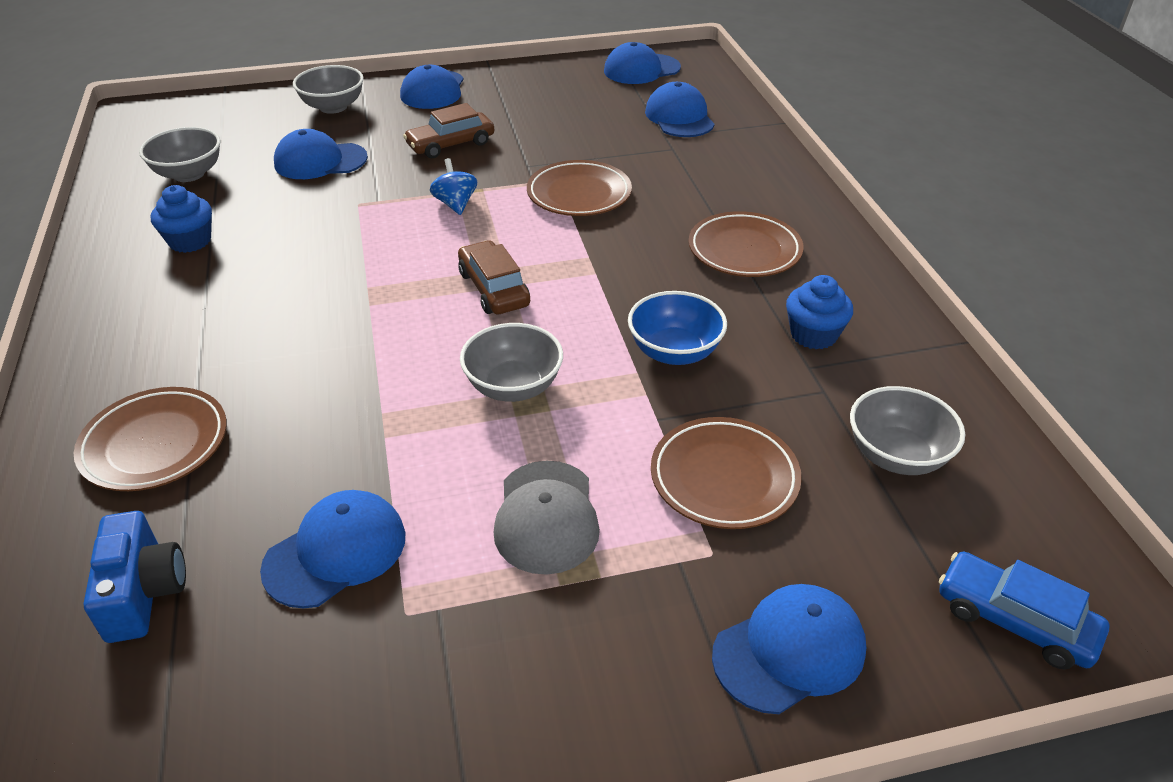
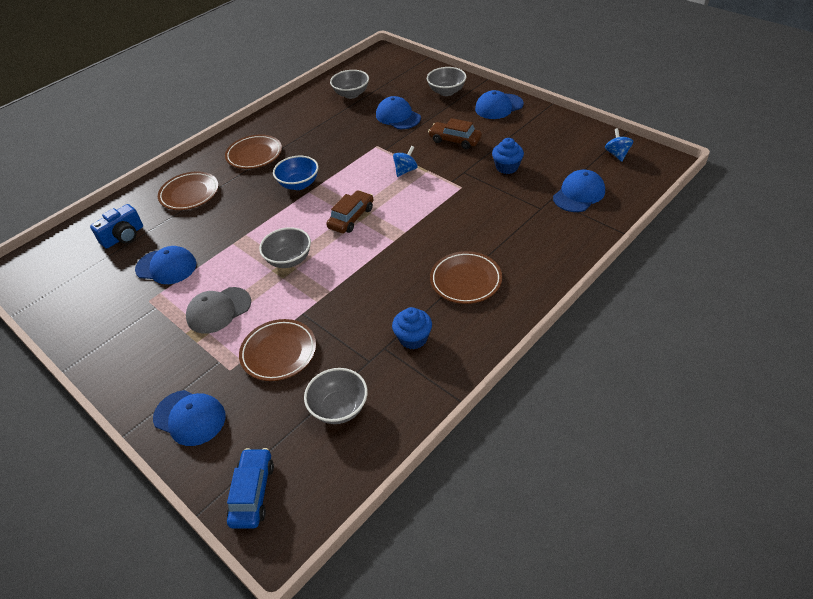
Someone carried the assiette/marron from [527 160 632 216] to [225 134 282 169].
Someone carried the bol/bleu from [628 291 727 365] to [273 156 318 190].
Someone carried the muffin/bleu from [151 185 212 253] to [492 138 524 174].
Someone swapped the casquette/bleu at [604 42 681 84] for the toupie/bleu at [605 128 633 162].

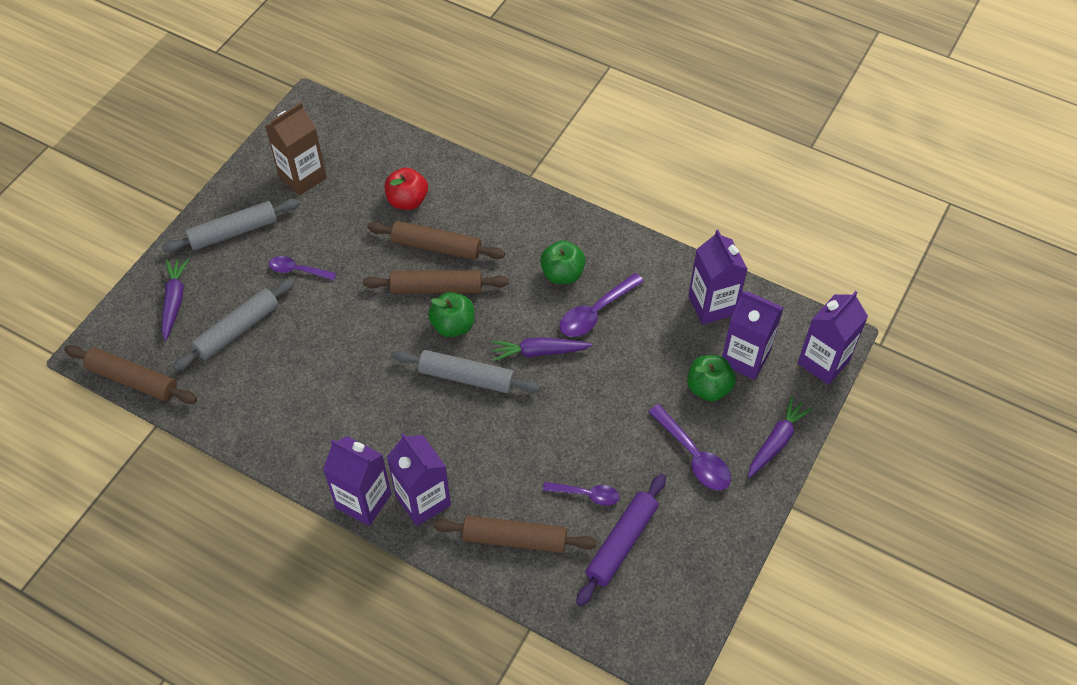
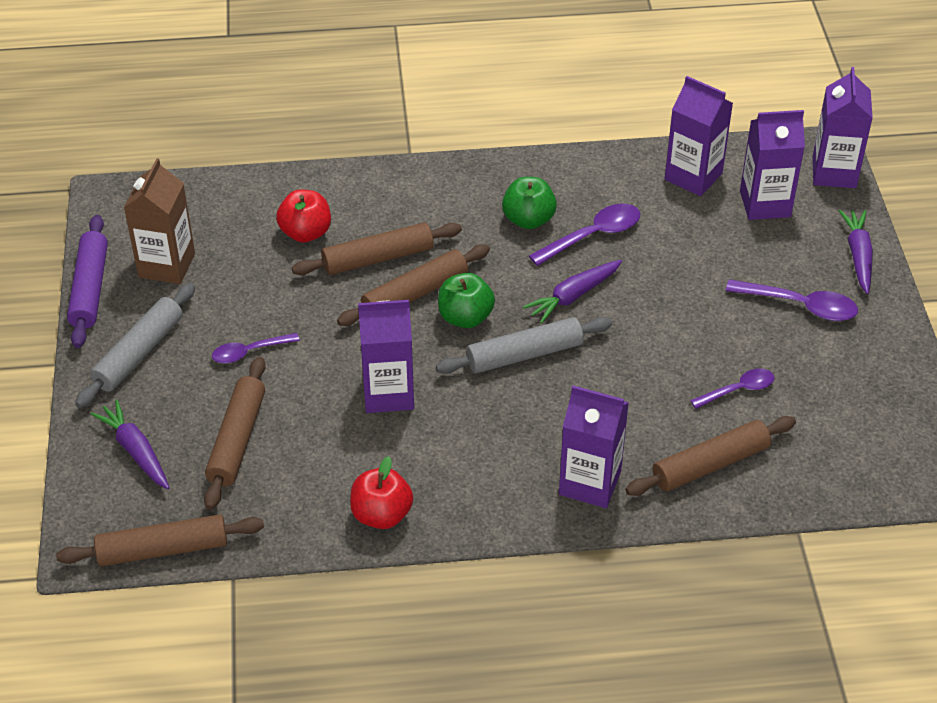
Someone carried the rouleau à pâtisserie/violet from [576 474 666 606] to [67 215 108 348].
Someone repainted the rouleau à pâtisserie/gris at [173 278 295 371], which became the rouleau à pâtisserie/marron at [204 357 266 510].
Someone put down the pomme/rouge at [350 456 413 529].
Someone carried the brique de lait/violet from [323 436 392 526] to [358 300 414 413].
Someone rotated the cuillère/violet at [559 273 644 337] by 135 degrees counterclockwise.
Someone took away the pomme/vert at [687 355 736 402].

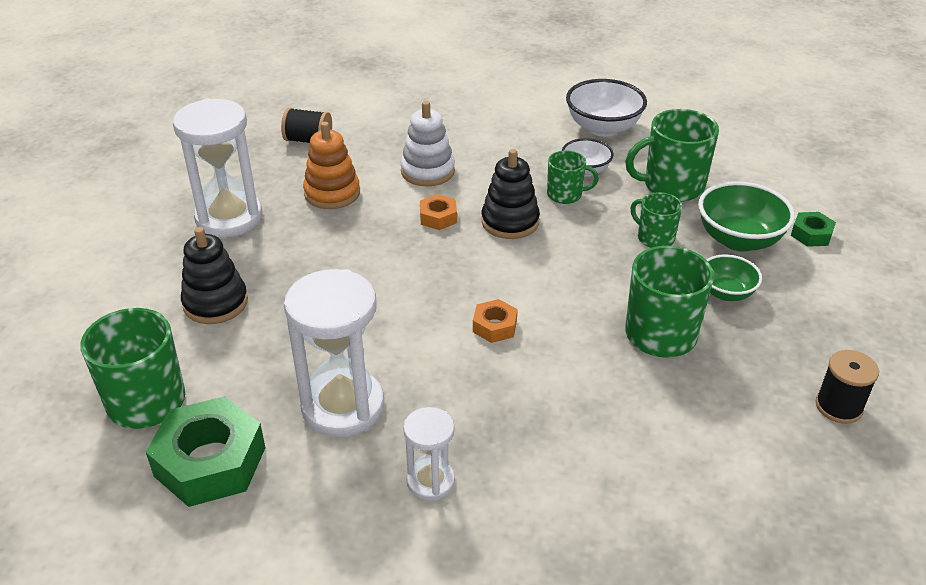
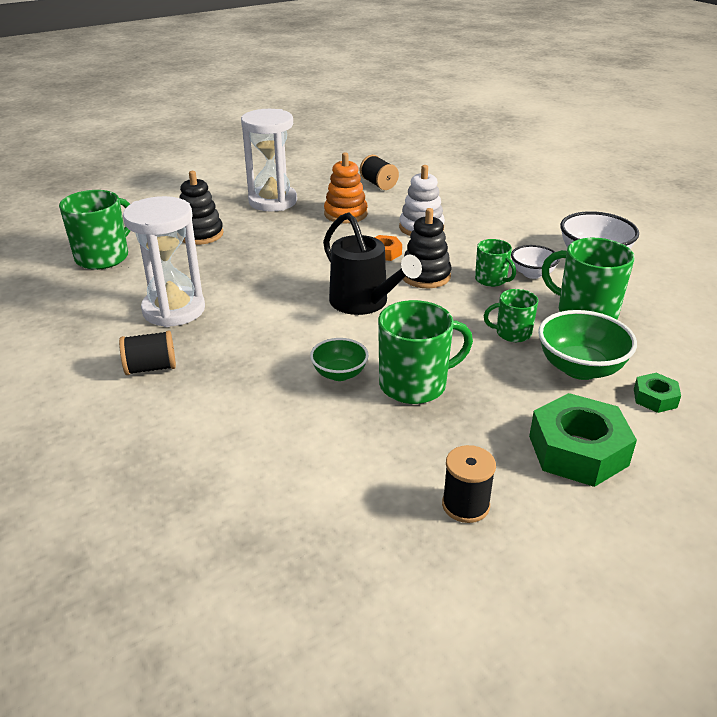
Someone swapped the sablier/blanc at [403 407 455 501] for the bobine/noir at [119 330 176 375].
Someone carried the bol/vert from [706 255 762 301] to [310 338 369 381].
Someone put down the arrosoir/noir at [323 212 422 315].
Someone rotated the tasse/vert at [631 192 682 248] by 90 degrees counterclockwise.
Someone carried the écrou/vert from [146 396 265 507] to [529 393 637 487].
Someone took away the écrou/orange at [473 299 518 343].

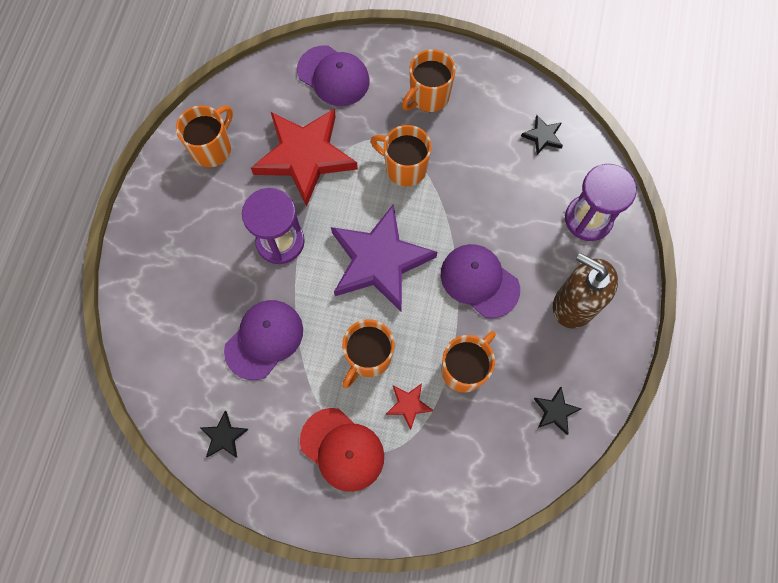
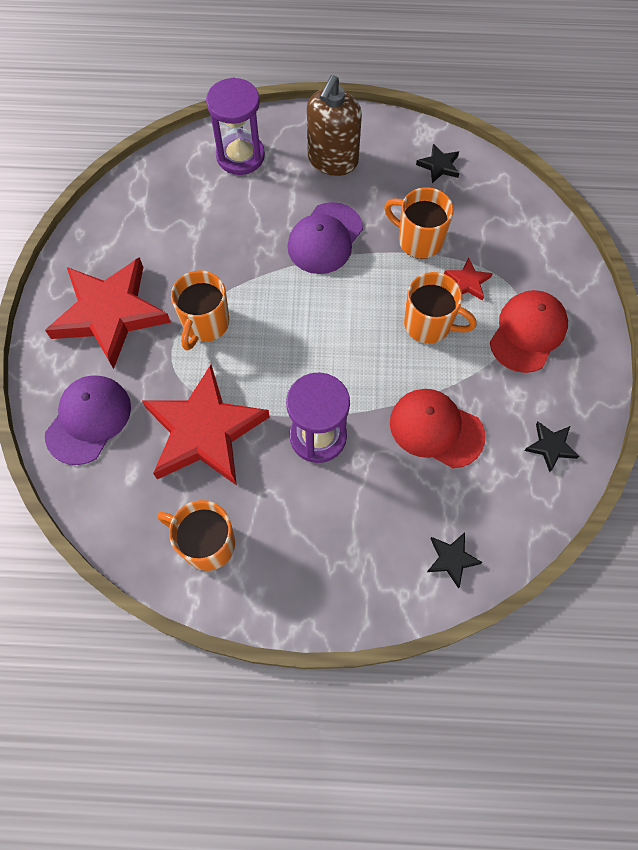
Someone swapped the tasse/orange at [402 49 456 112] for the étoile/rouge at [45 257 171 369].
Someone repainted the casquette/violet at [224 300 303 380], which became the casquette/rouge at [390 389 485 468].
Someone carried the étoile/noir from [521 115 563 155] to [427 532 483 588].
Someone took away the étoile/violet at [331 204 437 311].

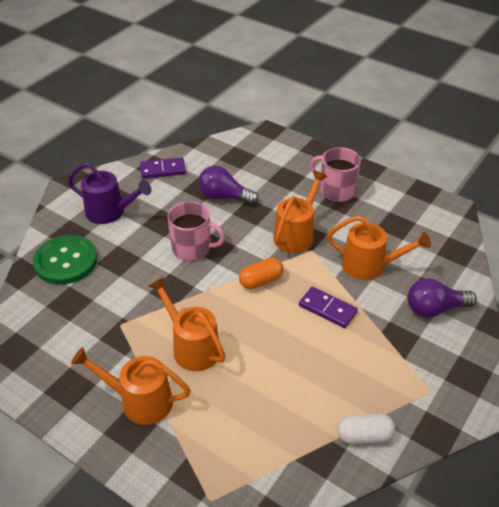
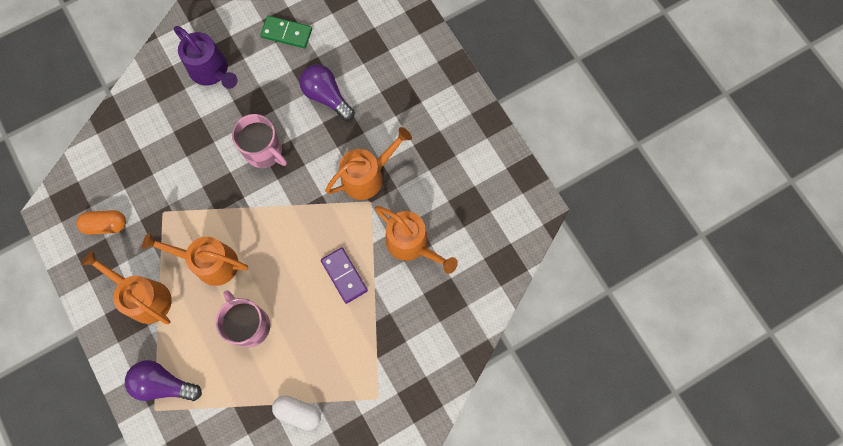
Someone carried the gélule/orange from [239 257 284 289] to [76 210 126 235].
Someone carried the ampoule/violet from [408 278 477 318] to [125 360 202 401].
Someone rotated the arrosoir/orange at [148 277 225 371] by 60 degrees counterclockwise.
Someone carried the tasse/rose from [310 147 361 202] to [216 290 270 347].
Someone repainted the domino/violet at [140 158 186 179], which became the domino/vert at [260 16 312 48].
Someone took away the bouton/vert at [33 235 97 285].

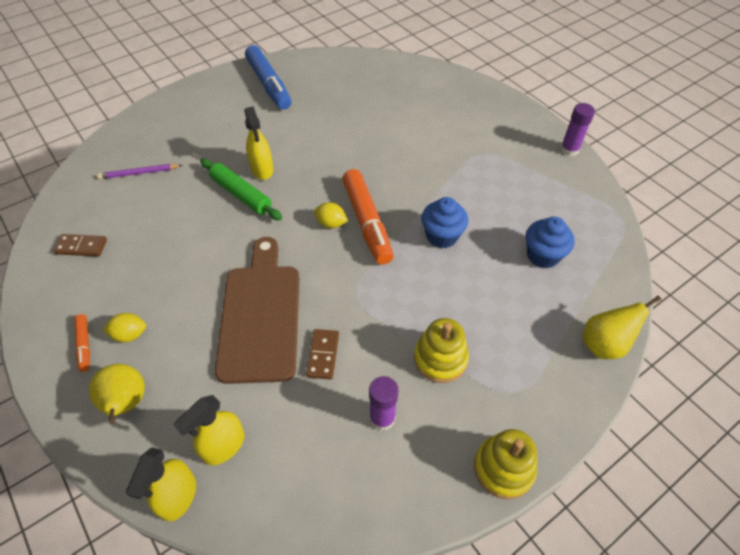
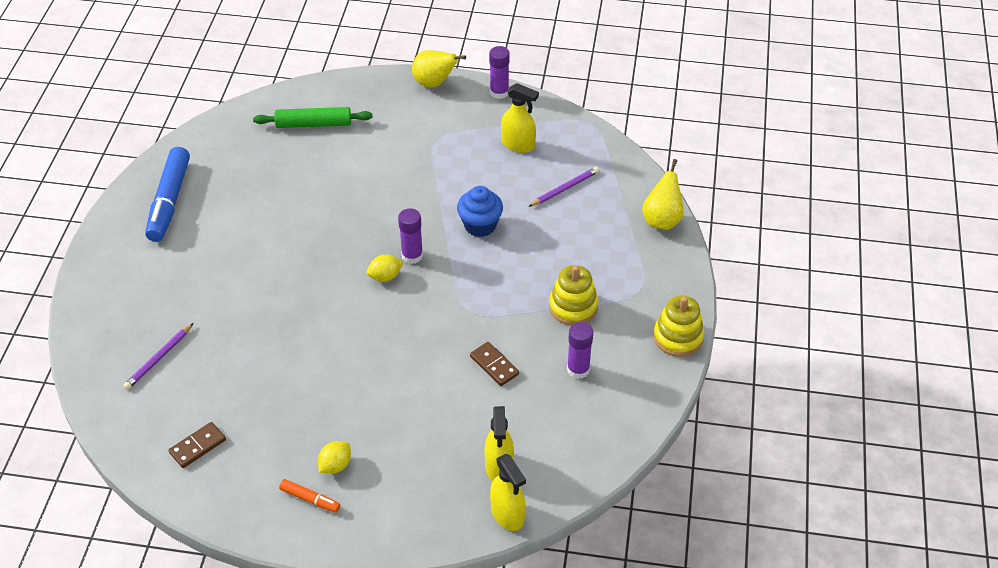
Someone rotated the feutre/bleu at [245 45 292 110] by 75 degrees clockwise.
Someone carried the rouleau à pâtisserie/vert from [200 158 282 220] to [253 107 372 128].
Someone swapped the feutre/orange at [342 169 394 265] for the bâton de colle/violet at [398 208 423 264].
Someone carried the poire/jaune from [89 364 145 424] to [412 50 466 88].
Someone carried the vaporisateur/jaune from [244 106 273 180] to [501 83 539 153].
Someone swapped the muffin/bleu at [526 217 575 269] for the crayon/violet at [528 167 599 207].
Someone took away the planche à découper/marron at [215 237 299 384].

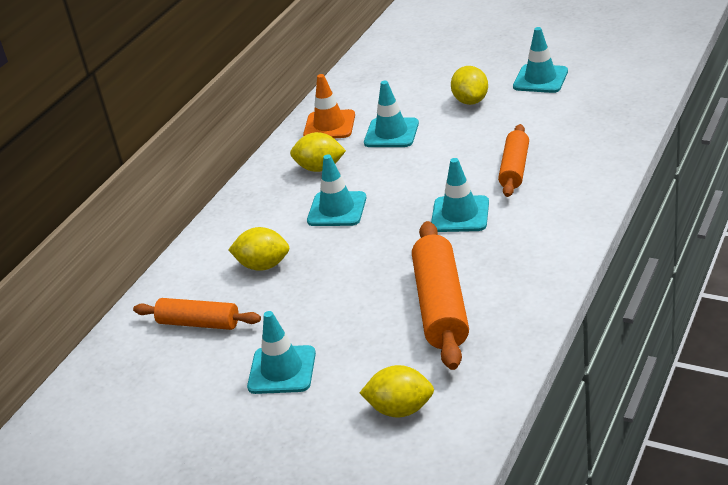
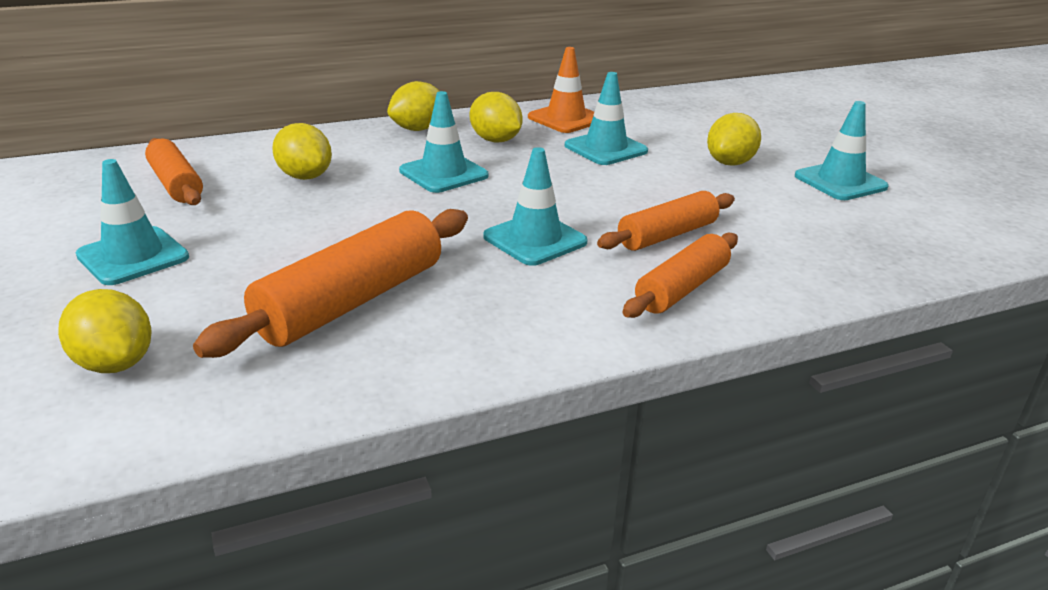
Someone put down the citron/jaune at [387 81 439 131].
Someone put down the rouleau à pâtisserie/orange at [622 232 738 318].

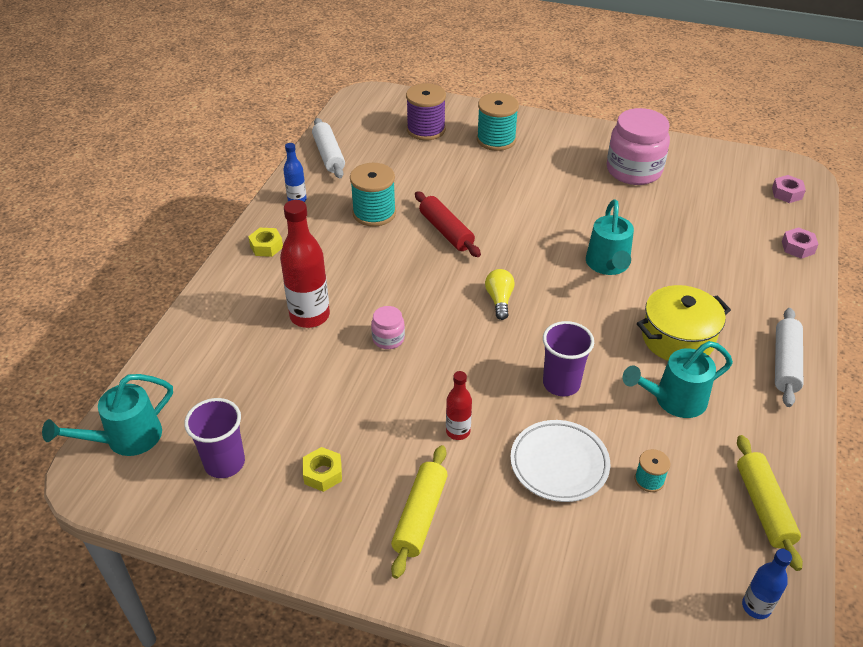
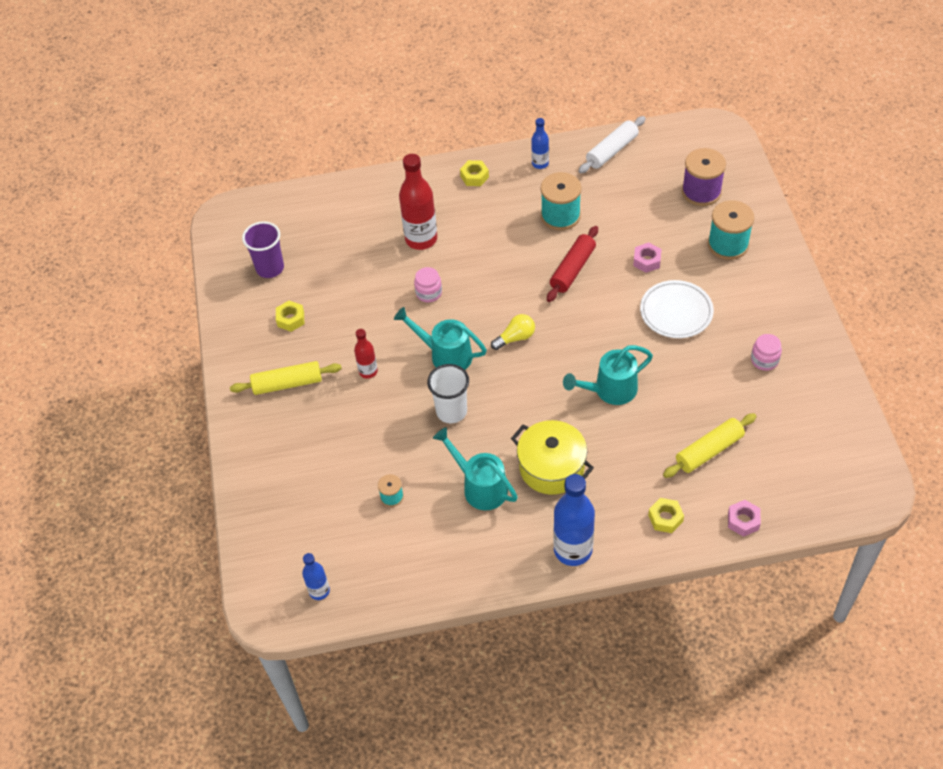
Someone carried the arrosoir/turquoise from [42 374 173 456] to [394 307 487 370].
Someone repainted the gobelet/violet at [543 321 594 396], which became the gobelet/blanc at [427 364 469 423].
Someone swapped the rouleau à pâtisserie/blanc at [775 308 803 407] for the bouteille/bleu at [553 474 595 566].
Someone carried the écrou/rose from [772 175 806 203] to [633 242 662 273].
Someone carried the assiette/blanc from [510 420 610 502] to [640 280 714 338].
Someone put down the écrou/jaune at [648 498 684 533].
Someone carried the rouleau à pâtisserie/jaune from [737 435 803 571] to [663 413 757 478].
Someone scaled the bocal/rose at [607 108 670 185] by 0.47.

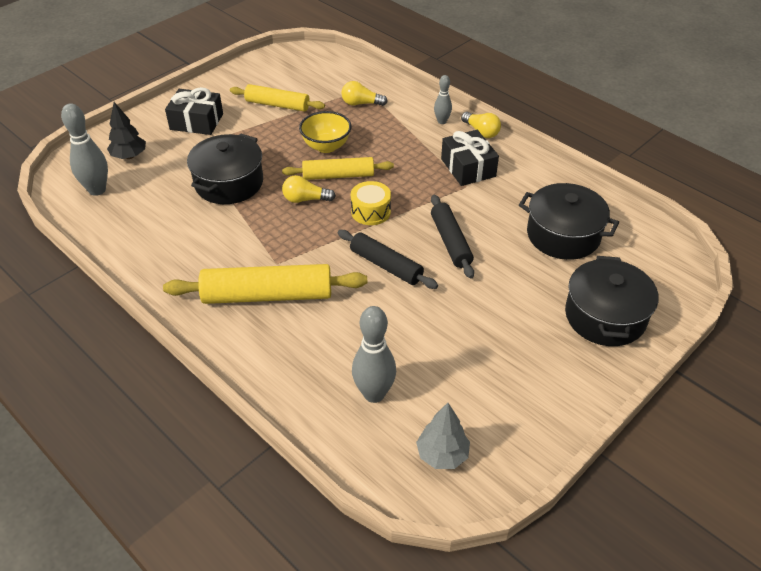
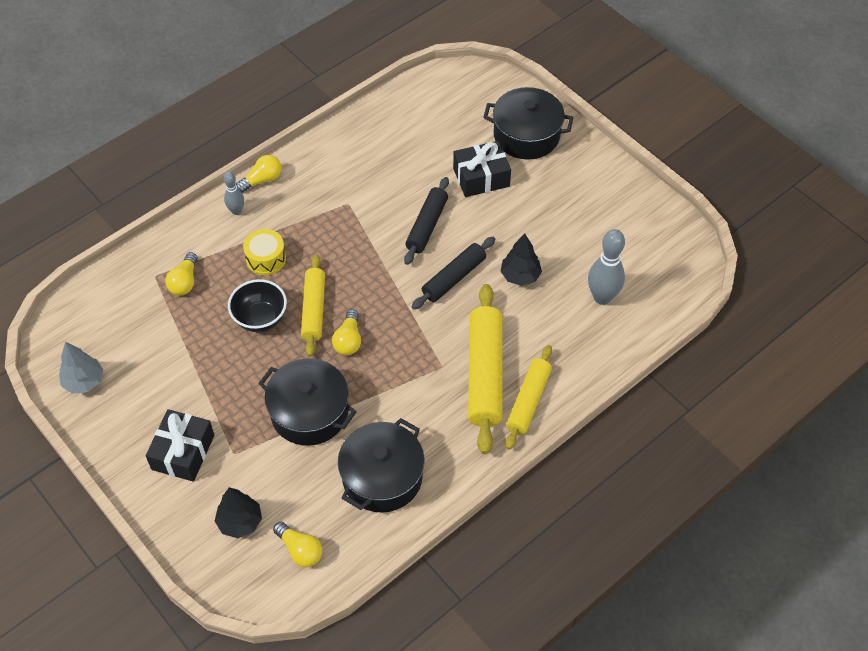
Someone carried the arbre/gris from [416 403 470 469] to [59 342 103 393].
Someone repainted the bol/jaune at [299 111 351 153], which became the bol/noir at [228 279 287 332].
Someone carried the tambour/jaune from [351 181 391 225] to [243 229 286 275].
Someone swapped the quille/gris at [61 103 108 196] for the ampoule/jaune at [273 522 322 567].
Someone carried the marmite/noir from [519 183 619 260] to [338 418 425 513].
Someone rotated the rouleau à pâtisserie/noir at [431 195 474 279] by 60 degrees counterclockwise.
Someone carried the cadeau/noir from [441 130 499 186] to [453 141 511 197].
Someone put down the arbre/noir at [501 233 542 286].
Someone carried the rouleau à pâtisserie/jaune from [230 84 325 112] to [505 345 552 450].

